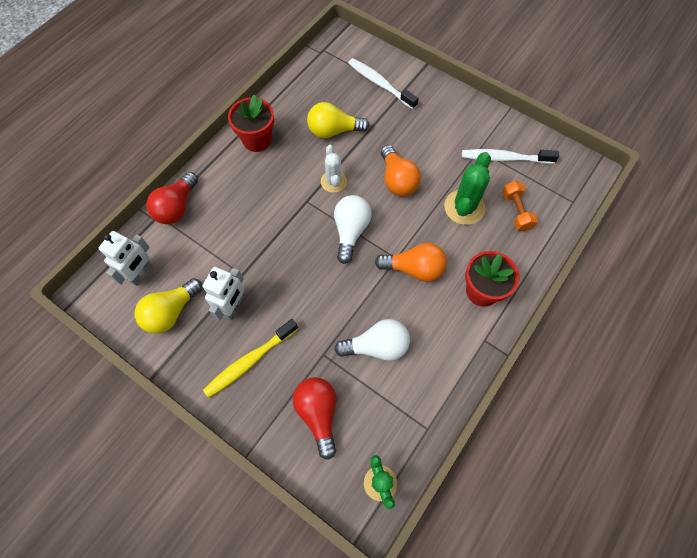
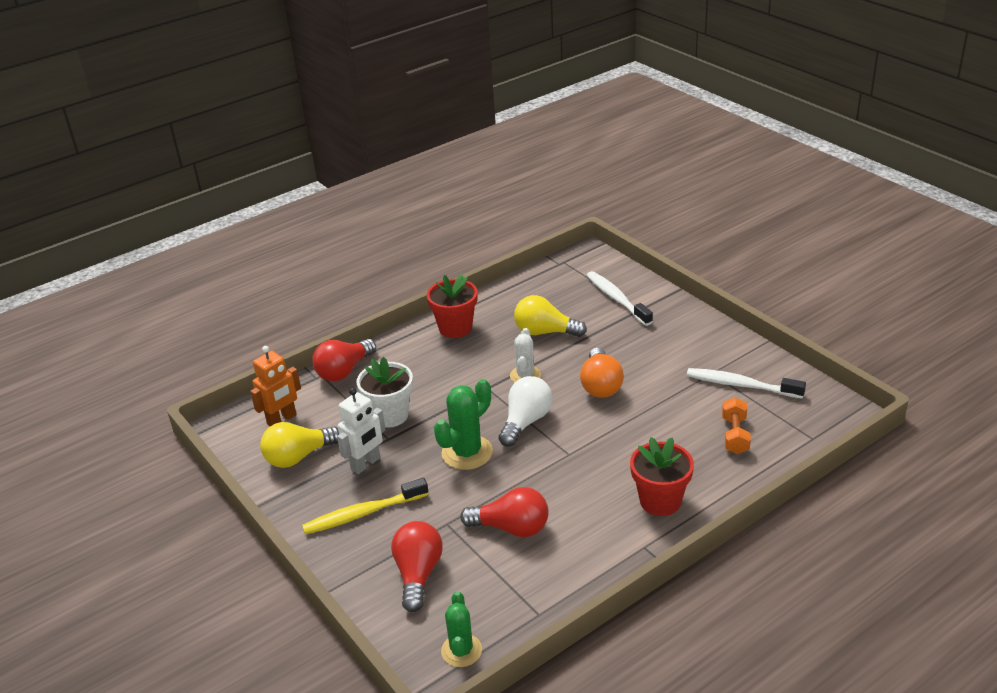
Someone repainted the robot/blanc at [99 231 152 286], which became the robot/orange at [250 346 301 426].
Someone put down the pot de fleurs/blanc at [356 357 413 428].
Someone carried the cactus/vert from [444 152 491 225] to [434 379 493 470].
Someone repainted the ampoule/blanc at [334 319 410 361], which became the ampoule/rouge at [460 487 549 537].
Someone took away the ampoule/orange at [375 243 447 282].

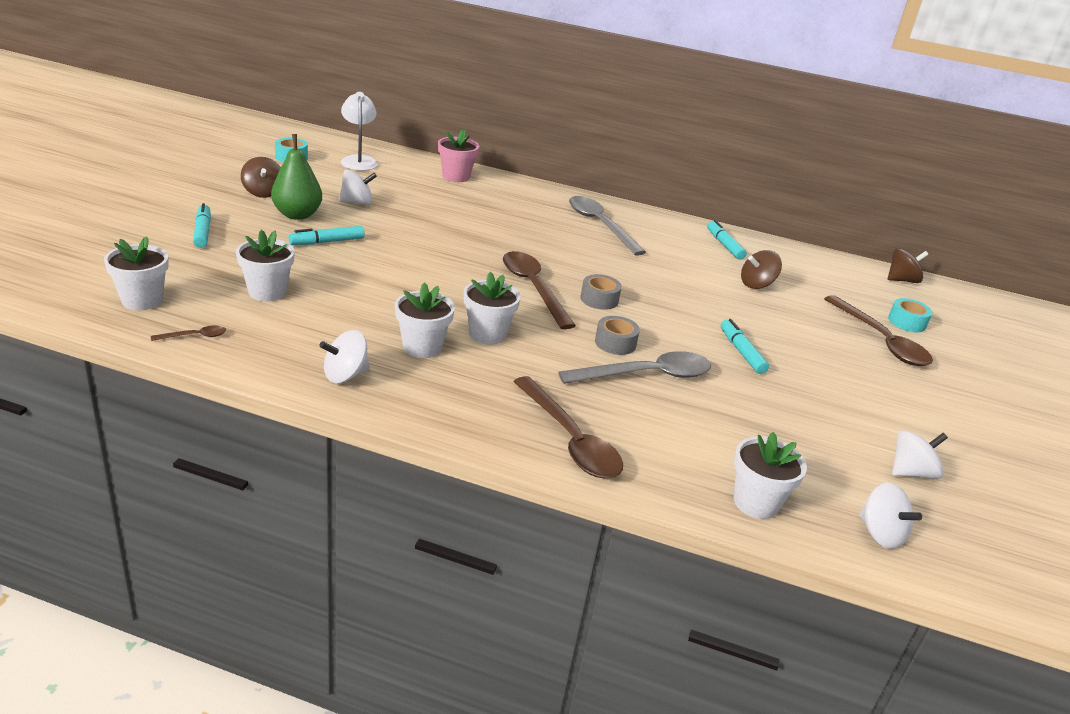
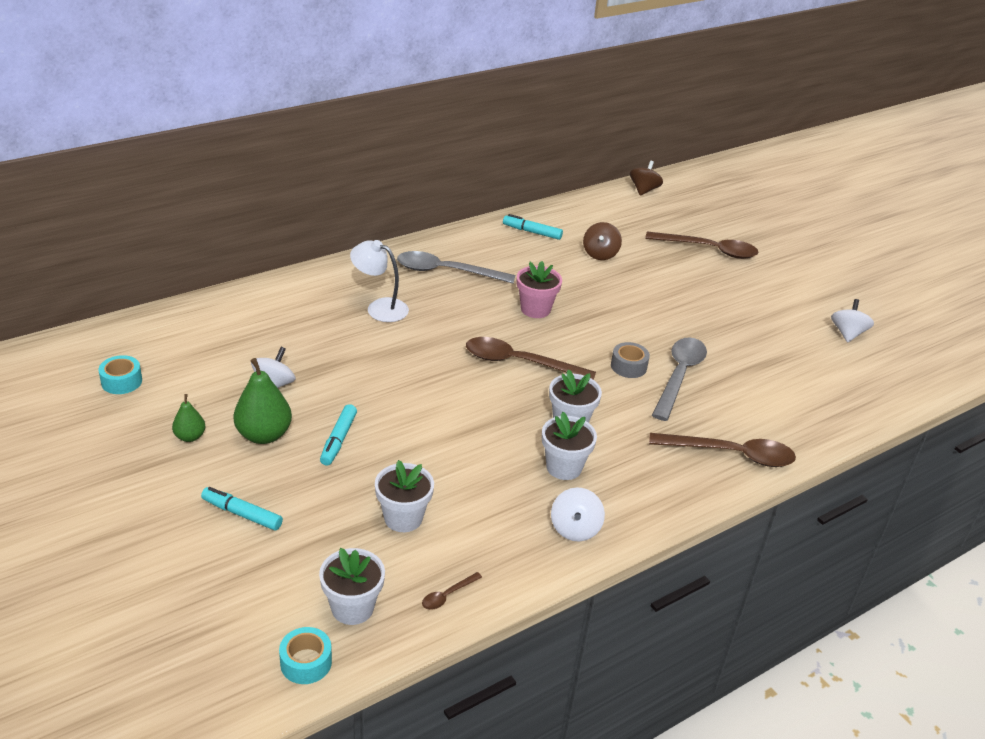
Someone swapped the toupie/marron at [241 157 281 198] for the poire/vert at [172 394 205 442].
Someone carried the ruban adhésif/turquoise from [888 298 932 332] to [279 627 332 684].
Someone carried the lampe/blanc from [341 92 378 171] to [350 240 409 322].
Someone rotated the cuillère/marron at [151 325 226 341] by 150 degrees counterclockwise.
Someone carried the pot de fleurs/rose from [438 129 480 182] to [517 261 562 318].
Someone took away the ruban adhésif/gris at [580 274 622 310].
Someone took away the feutre/turquoise at [721 319 769 374].
Someone took away the pot de fleurs/blanc at [734 432 807 519].
Someone took away the toupie/blanc at [859 483 922 549].

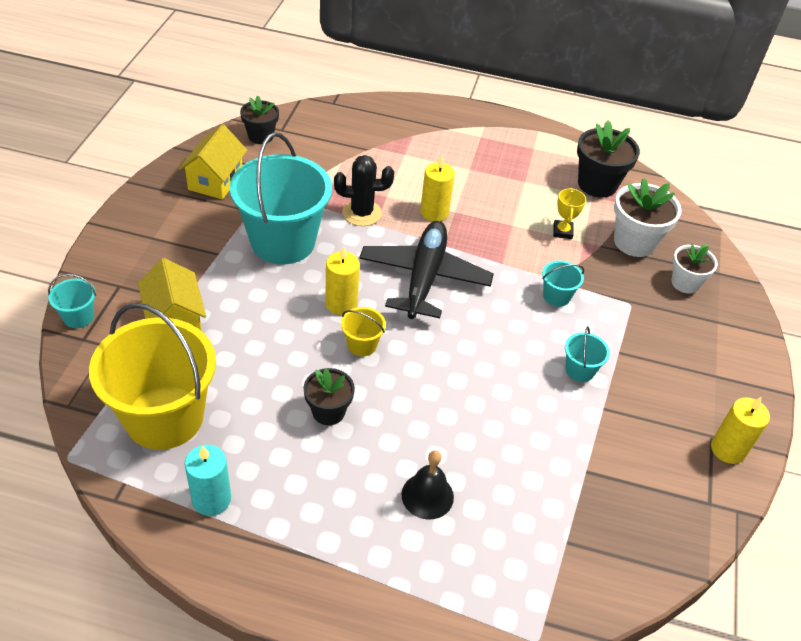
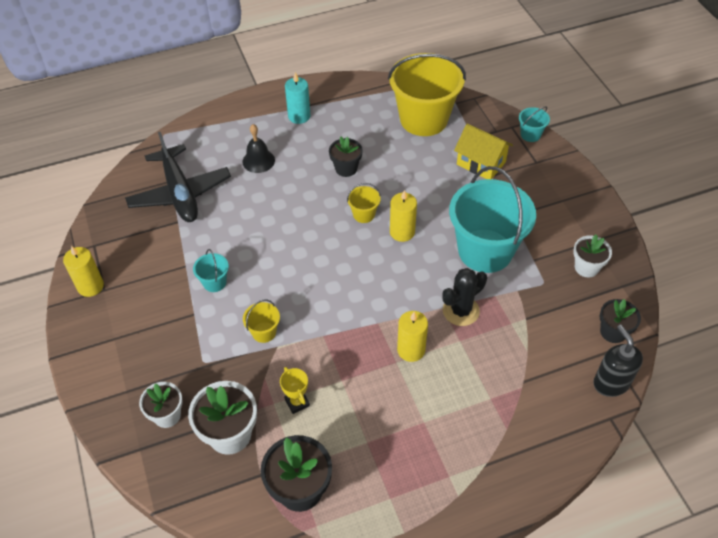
Someone carried the avion/noir from [359 221 494 319] to [125 132 231 222].
Someone repainted the seau/turquoise at [542 260 584 307], which became the seau/jaune at [243 299 280 343].
Someone carried the bougie/turquoise from [184 445 231 516] to [285 73 311 124].
Someone swapped the maison/jaune at [179 124 247 199] for the pot de fleurs/blanc at [573 234 612 277].
Someone put down the distributeur de savon/noir at [593 325 643 397].

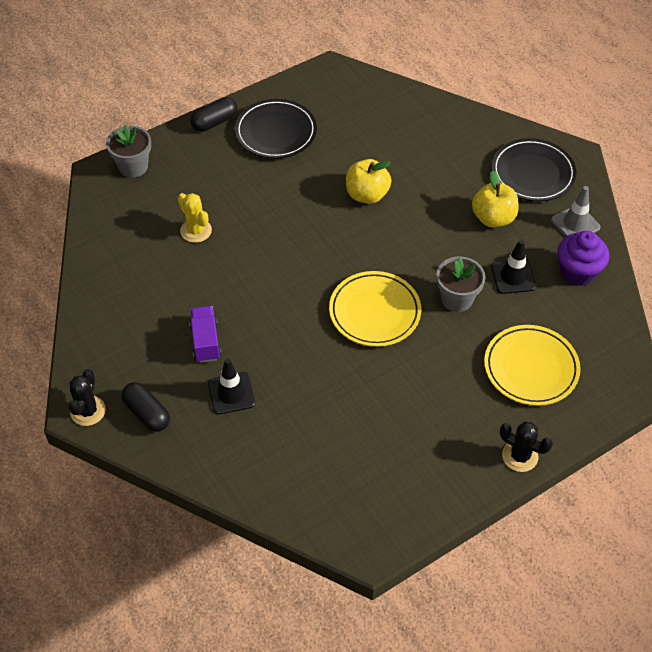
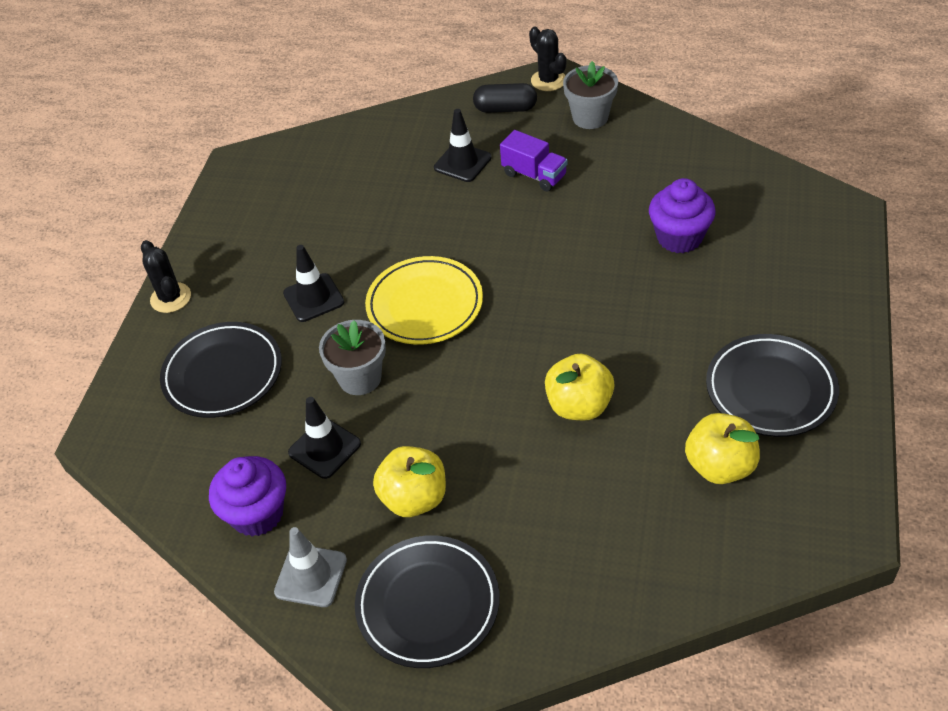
Someone rotated the cactus/noir at [500 422 553 472] by 75 degrees clockwise.
Someone repainted the assiette/jaune at [484 325 581 406], which became the assiette/noir at [160 322 282 418].
Someone put down the cône de chantier/noir at [283 245 344 322].
Someone carried the pot de fleurs/gris from [106 125 151 178] to [563 61 618 129].
Someone swapped the cactus/jaune at [178 193 212 243] for the muffin/violet at [649 178 716 253].
Someone put down the pomme/jaune at [685 413 760 484].
Someone took away the gélule/noir at [190 97 238 132].

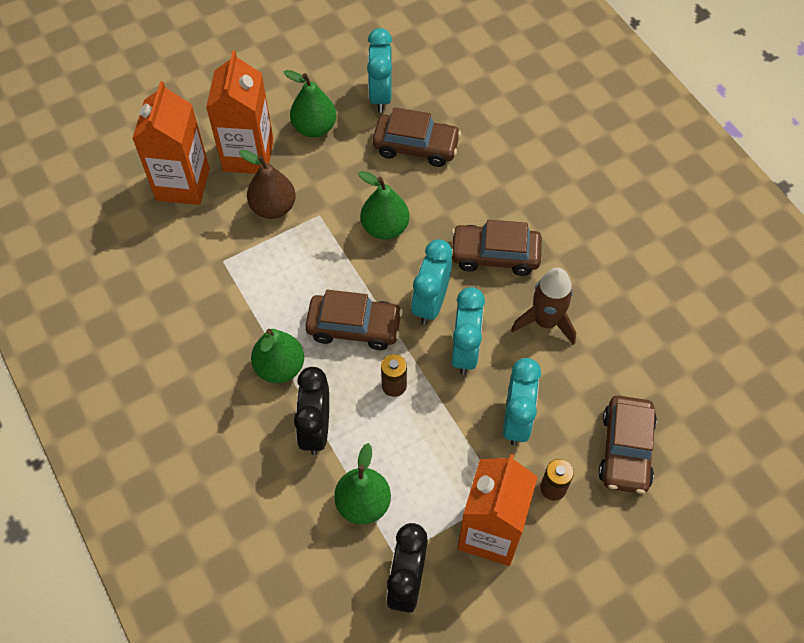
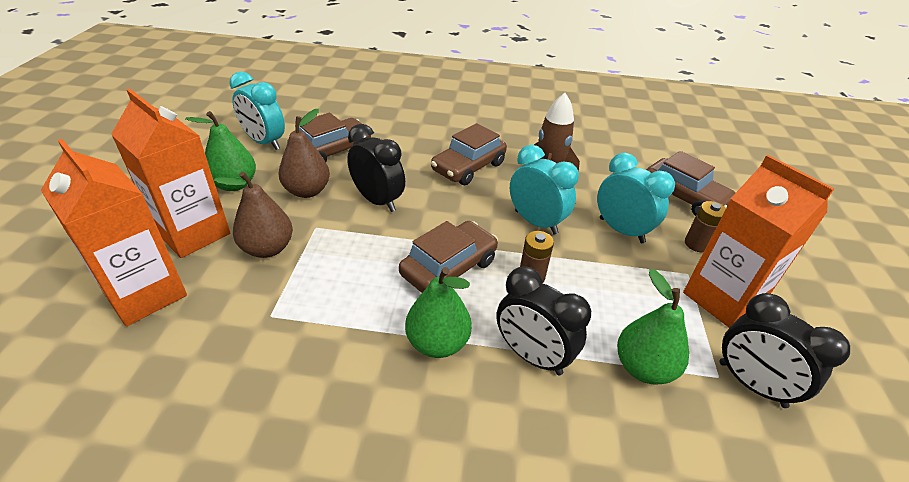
Someone put down the poire/marron at [279 109 330 198].
Someone swapped the poire/vert at [358 171 409 240] for the réveil/noir at [347 124 405 212].
Someone took away the réveil/turquoise at [411 239 452 325].

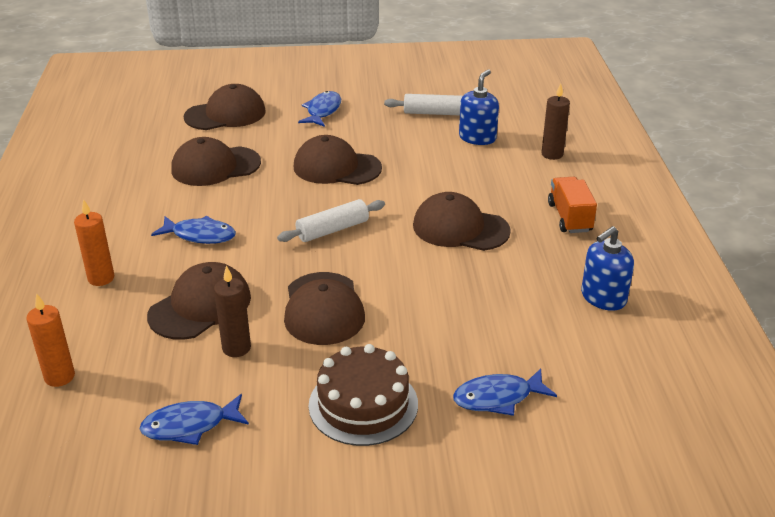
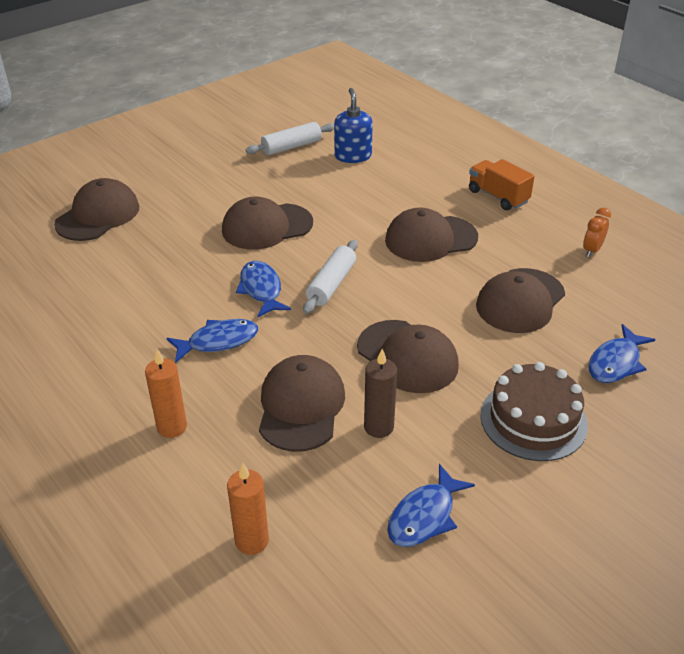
Someone carried the poisson/bleu from [298 91 341 127] to [236 261 291 317].
Someone carried the casquette/marron from [171 137 261 186] to [476 268 565 333].
Someone swapped the distributeur de savon/bleu at [581 226 634 311] for the réveil/orange at [583 208 611 257].
Someone took away the bougie/marron at [541 83 570 160].

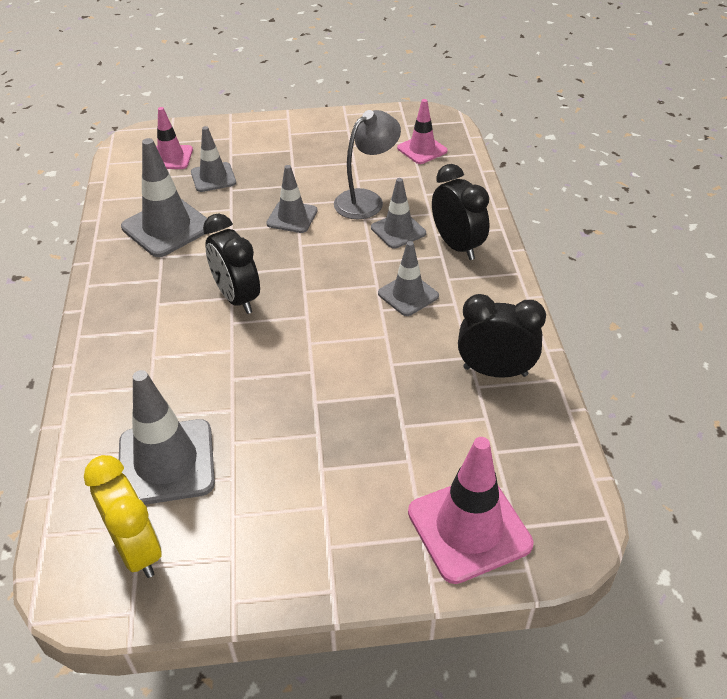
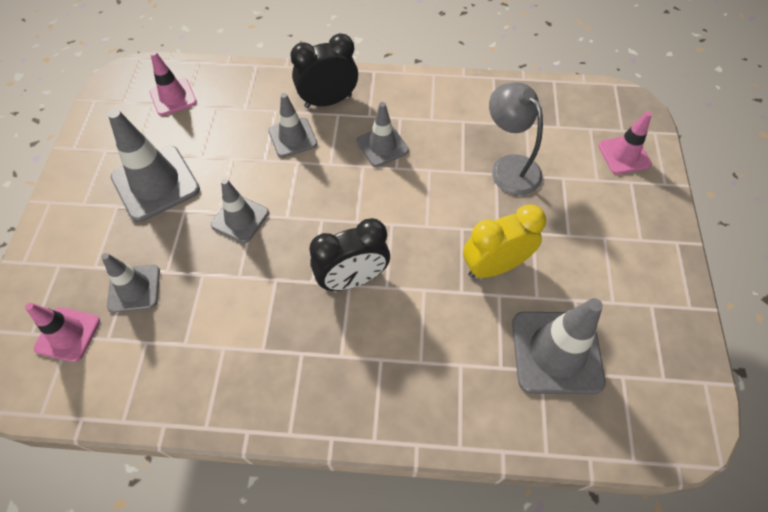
Someone carried the cône de chantier/gris from [121 138 207 257] to [108 109 200 222].
Someone carried the réveil/jaune from [84 455 162 578] to [463 204 546 278].
Someone carried the lampe/gris from [334 110 401 219] to [489 82 543 195].
Someone scaled the cône de chantier/rose at [408 437 534 584] by 0.61.
Someone took away the réveil/noir at [458 294 546 378].

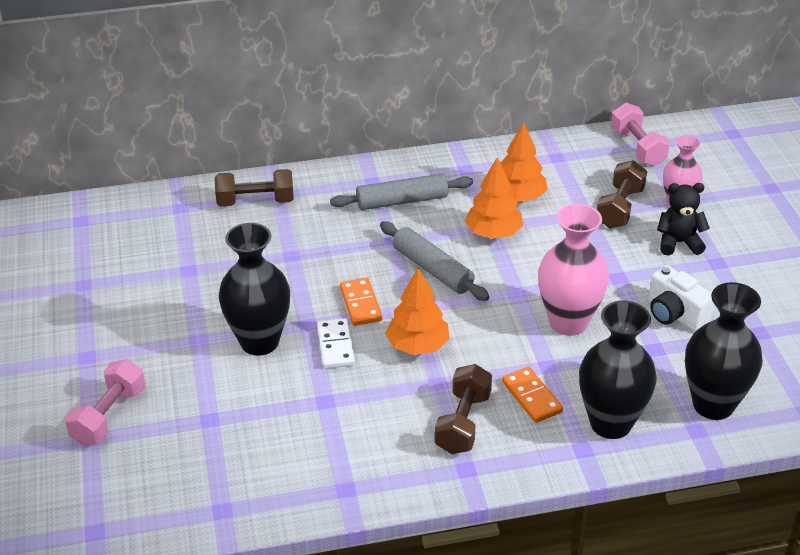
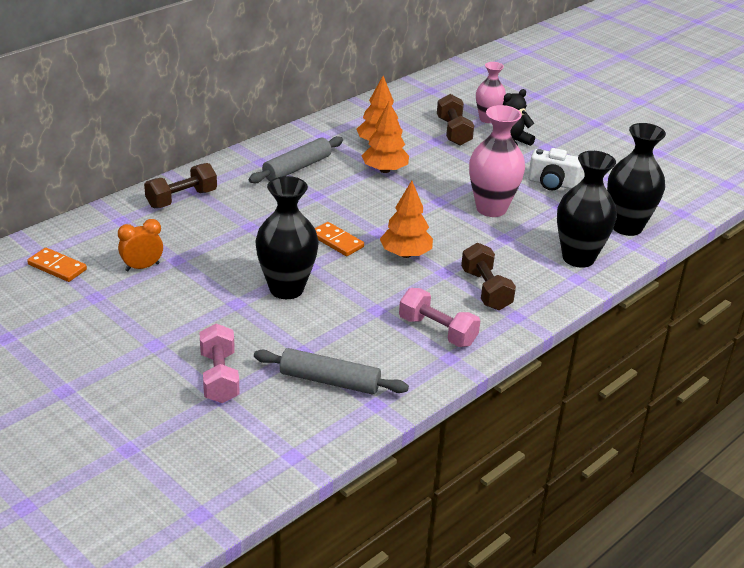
Someone carried the domino/orange from [502 367 563 423] to [27 248 87 282].
Someone put down the réveil/orange at [118 219 163 271].
Someone carried the rouleau à pâtisserie/gris from [380 221 490 301] to [254 348 409 395].
Someone carried the haltère/rose from [611 103 670 166] to [399 288 480 347].
Someone took away the domino/blanc at [317 318 355 369].

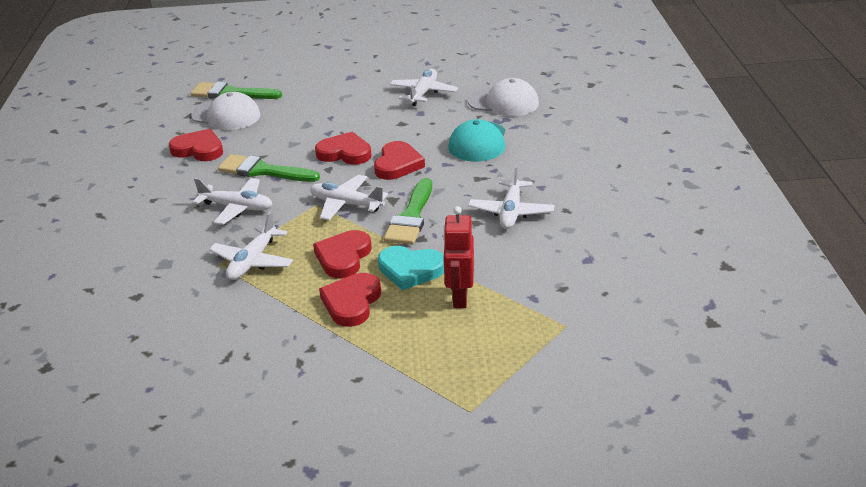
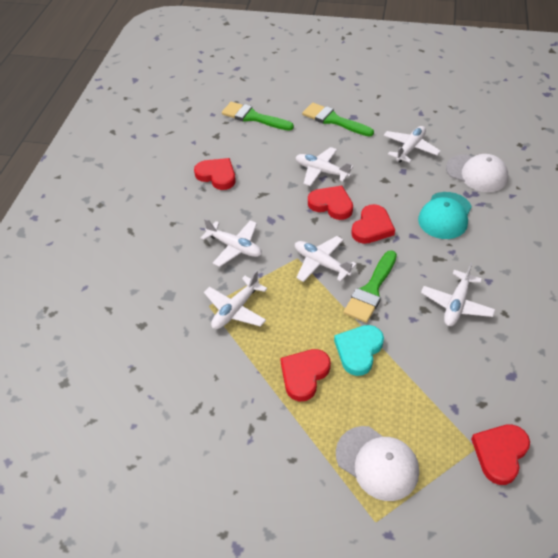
Someone put down the avion/blanc at [296 147 353 186].
Someone carried the pinceau/vert from [218 154 320 182] to [302 103 374 137].
Someone rotated the cœur/turquoise at [378 246 444 290] by 90 degrees clockwise.
Someone carried the casquette/blanc from [191 92 260 130] to [336 426 419 501].
Someone carried the cœur/rouge from [313 230 372 279] to [471 424 530 485].
Someone took away the robot/rouge at [443 206 474 308].

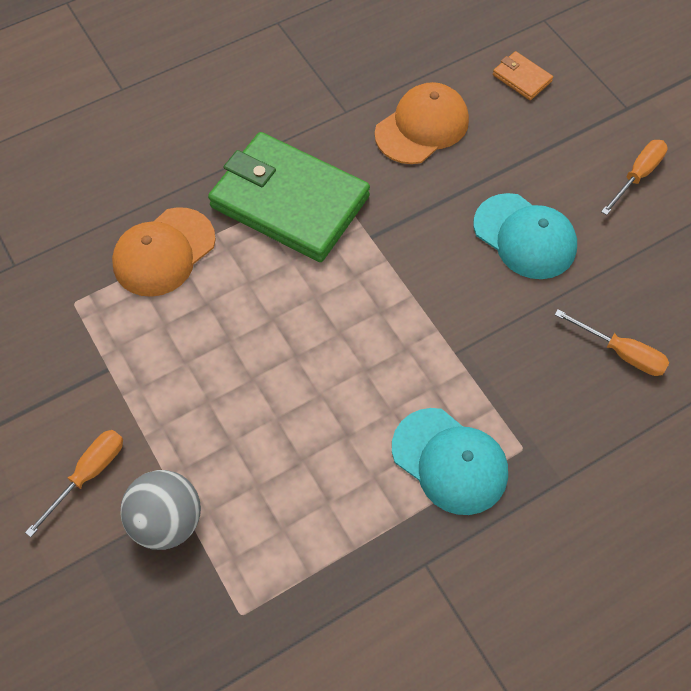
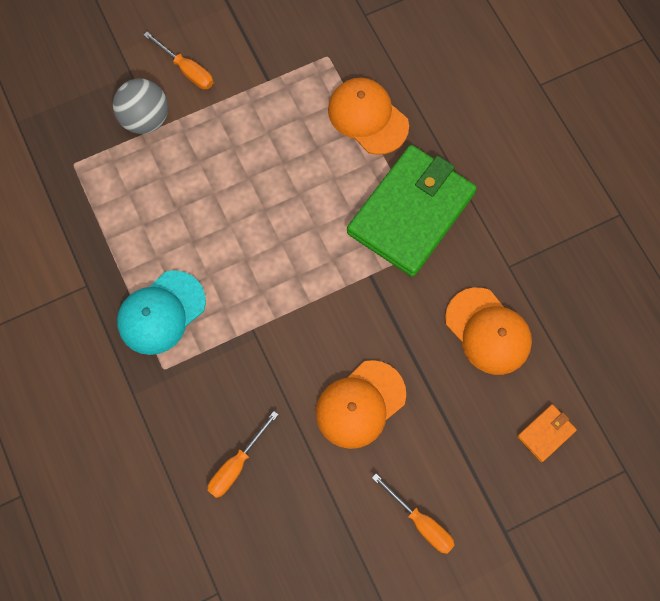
Someone repainted the casquette/turquoise at [473 193 577 279], which became the casquette/orange at [316 360 406 449].

